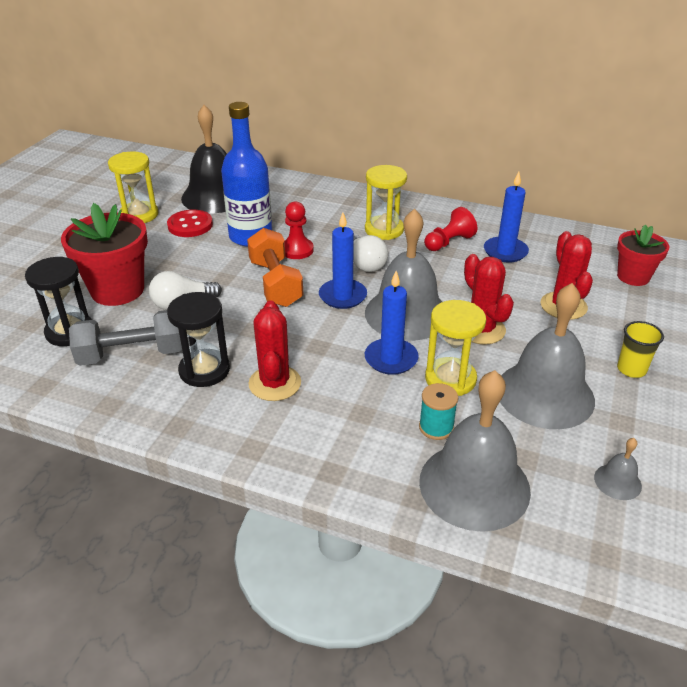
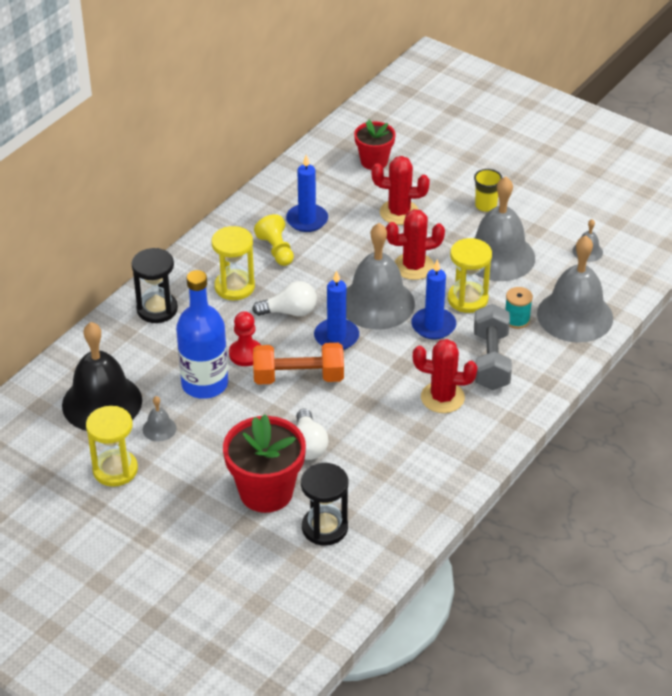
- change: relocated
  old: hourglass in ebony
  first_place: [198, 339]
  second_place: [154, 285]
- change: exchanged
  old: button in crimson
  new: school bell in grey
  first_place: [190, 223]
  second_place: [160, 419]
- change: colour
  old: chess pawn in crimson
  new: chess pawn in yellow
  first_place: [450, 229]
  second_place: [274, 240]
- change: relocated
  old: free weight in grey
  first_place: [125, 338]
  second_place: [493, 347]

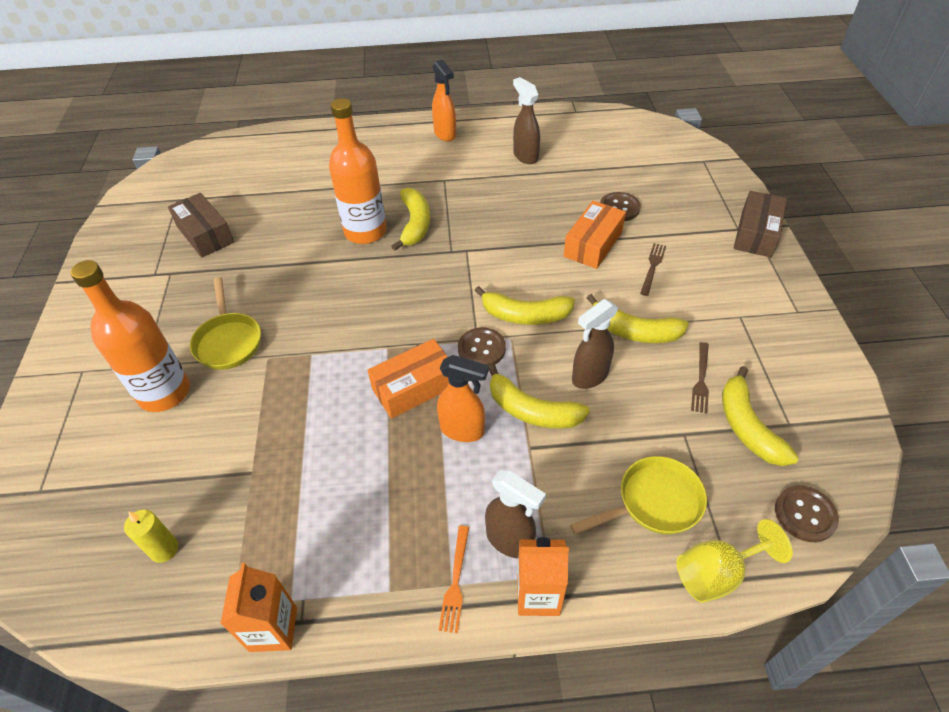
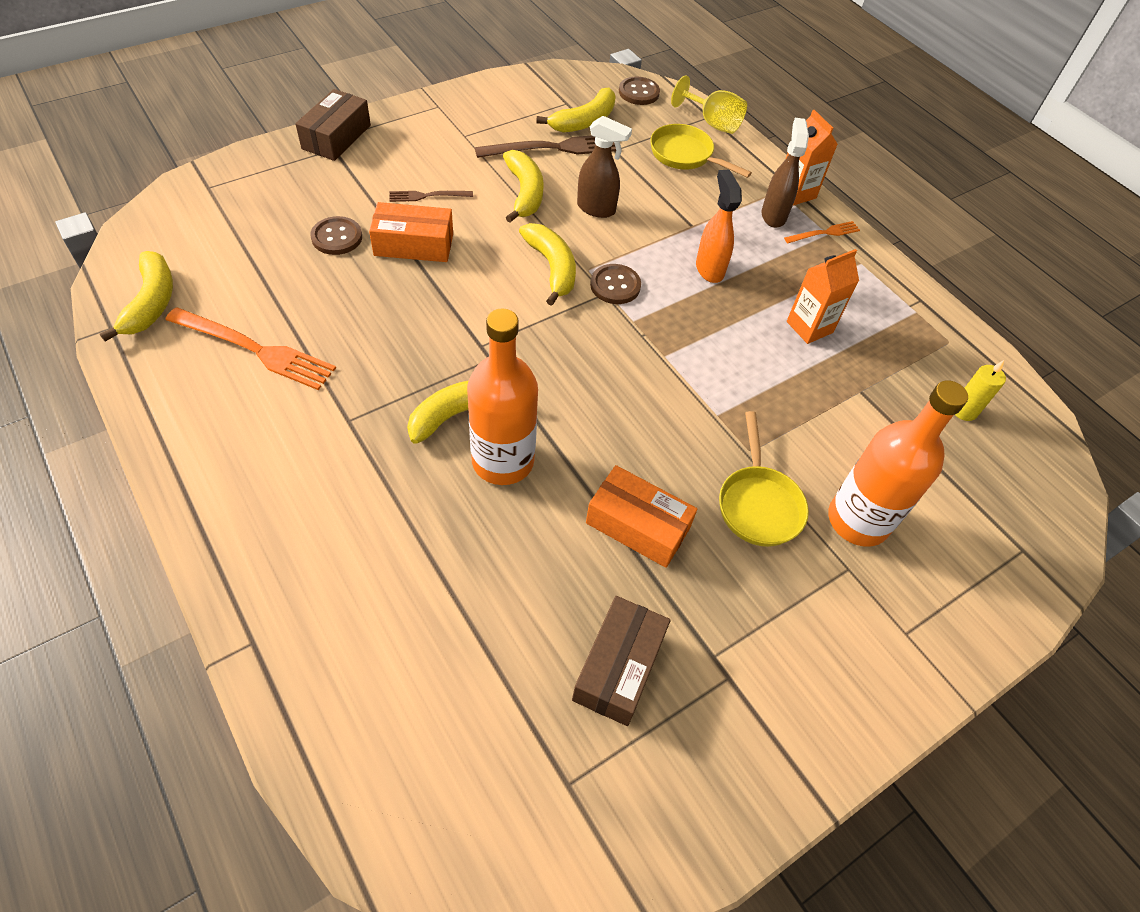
- change: relocated
  old: banana in yellow
  first_place: [539, 396]
  second_place: [136, 296]
- change: exchanged
  old: spray cleaner in russet
  new: table fork in orange
  first_place: [526, 120]
  second_place: [250, 348]
- change: spun
  old: parcel in russet
  first_place: [760, 224]
  second_place: [333, 125]
  degrees: -60
- change: size
  old: table fork in russet
  first_place: [700, 378]
  second_place: [548, 146]
  factor: 1.88
- change: relocated
  old: parcel in orange
  first_place: [408, 379]
  second_place: [641, 516]
- change: spun
  old: pan in yellow
  first_place: [225, 323]
  second_place: [764, 479]
  degrees: 135
- change: relocated
  old: juice carton in orange
  first_place: [258, 607]
  second_place: [823, 296]
- change: missing
  old: spray cleaner in orange
  first_place: [444, 101]

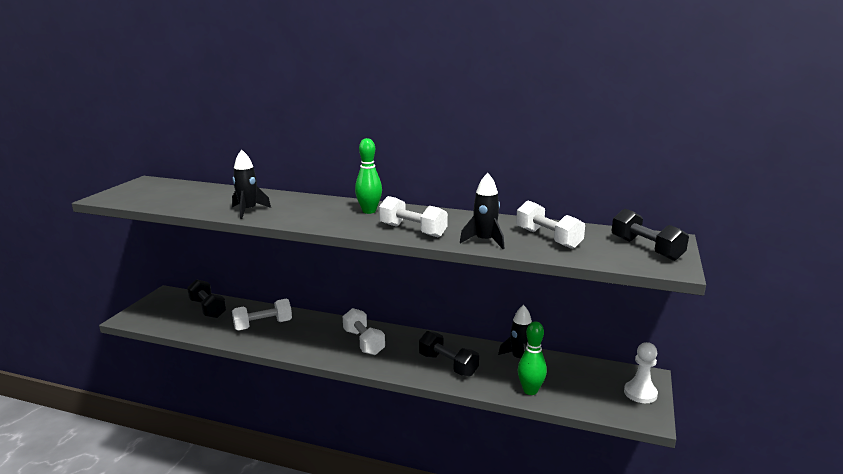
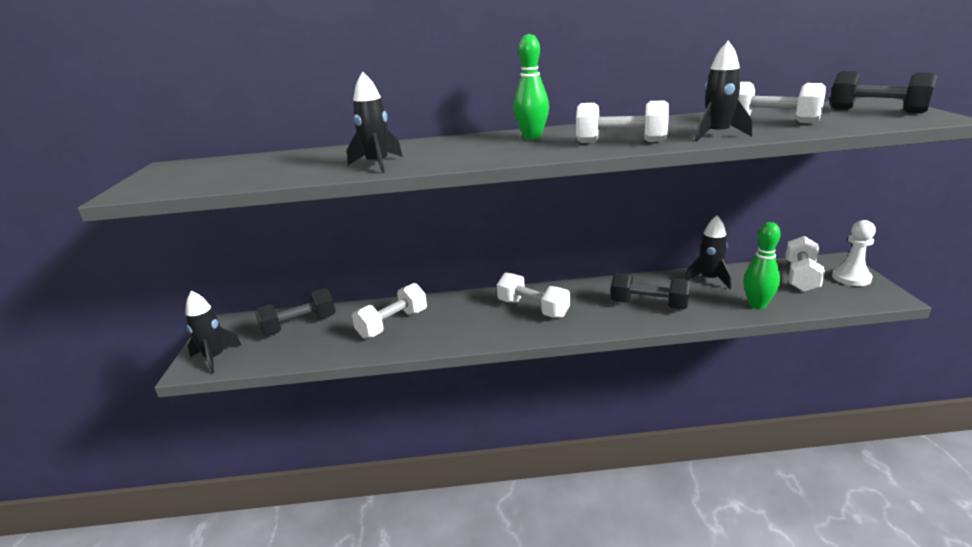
- change: appeared
  new: rocket in ebony
  second_place: [213, 332]
- change: spun
  old: free weight in ebony
  first_place: [206, 298]
  second_place: [295, 312]
  degrees: -60
- change: appeared
  new: free weight in pure white
  second_place: [805, 264]

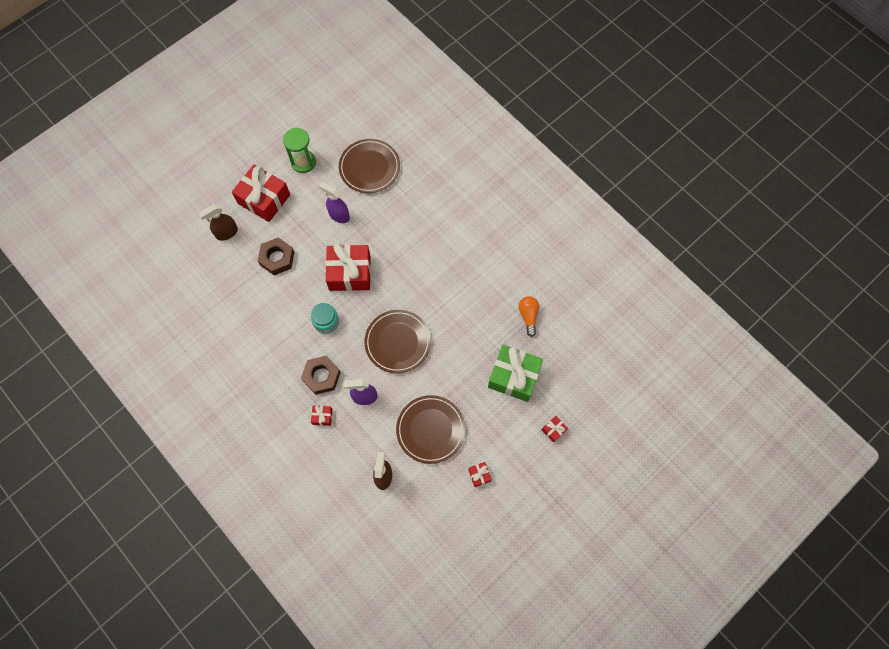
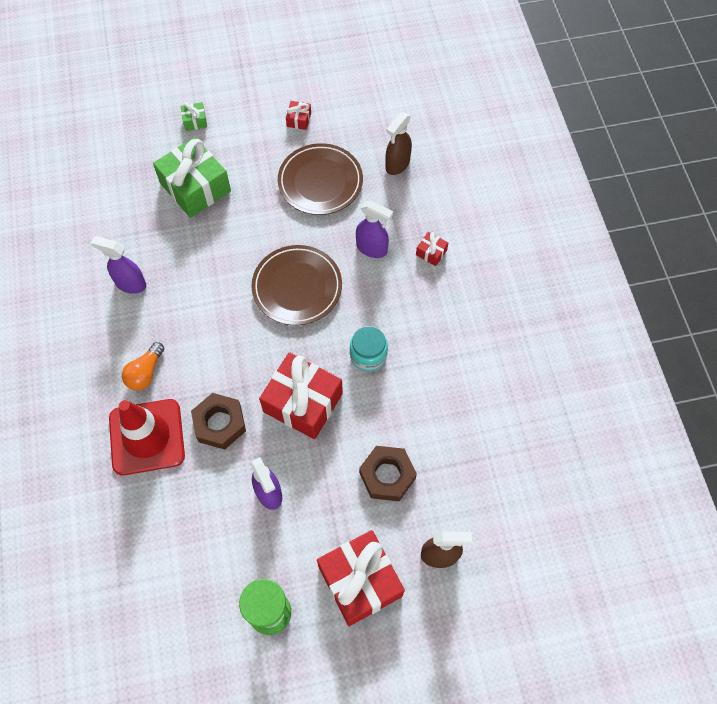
- change: appeared
  new: spray cleaner in purple
  second_place: [118, 265]
- change: appeared
  new: road cone in crimson
  second_place: [147, 437]
- change: relocated
  old: lightbulb in orange
  first_place: [528, 316]
  second_place: [143, 366]
- change: colour
  old: gift in crimson
  new: gift in green
  first_place: [555, 429]
  second_place: [194, 116]
- change: relocated
  old: hexagon nut in russet
  first_place: [321, 375]
  second_place: [218, 421]
- change: missing
  old: plate in russet
  first_place: [369, 166]

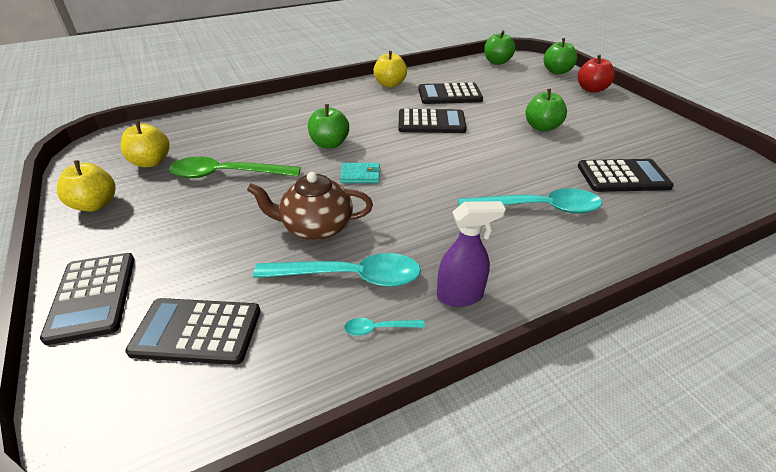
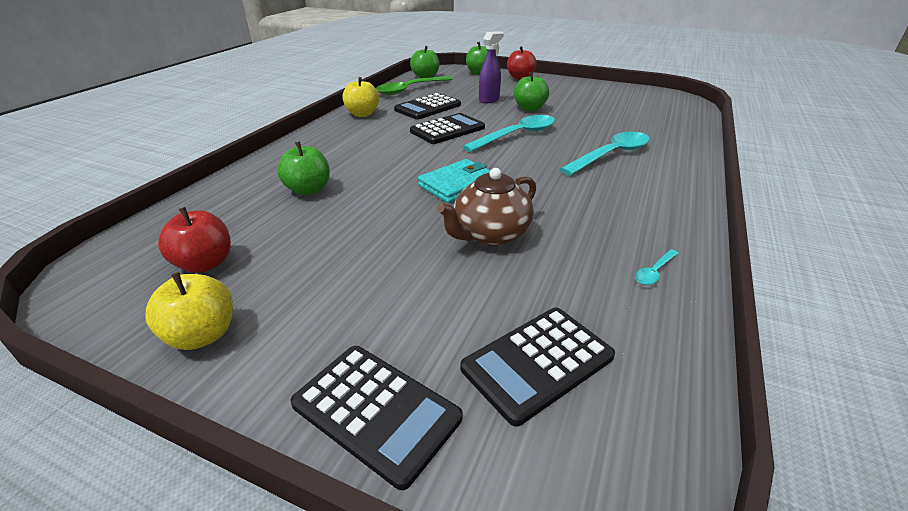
- change: colour
  old: toy apple in yellow
  new: toy apple in crimson
  first_place: [145, 144]
  second_place: [194, 240]
- change: relocated
  old: toy apple in green
  first_place: [328, 126]
  second_place: [303, 168]
- change: relocated
  old: spoon in green
  first_place: [235, 167]
  second_place: [414, 85]
- change: size
  old: billfold in aqua
  first_place: [360, 173]
  second_place: [454, 181]
  factor: 1.59
- change: relocated
  old: spoon in aqua
  first_place: [337, 270]
  second_place: [509, 133]
- change: relocated
  old: spray cleaner in purple
  first_place: [471, 254]
  second_place: [491, 67]
- change: missing
  old: pocket calculator in ebony
  first_place: [626, 175]

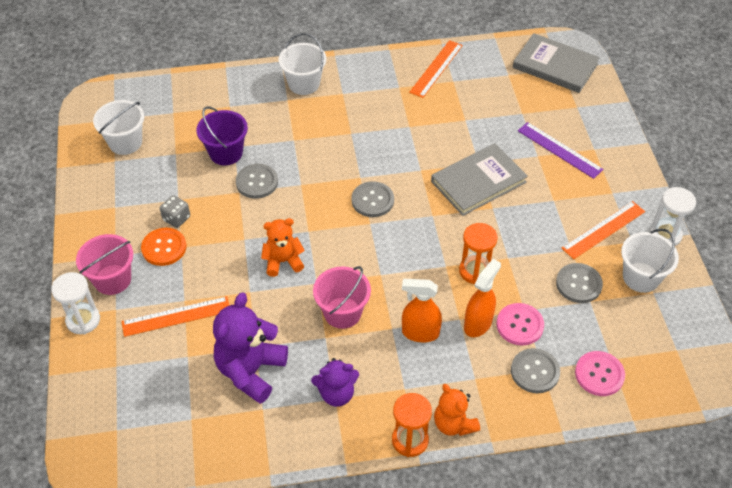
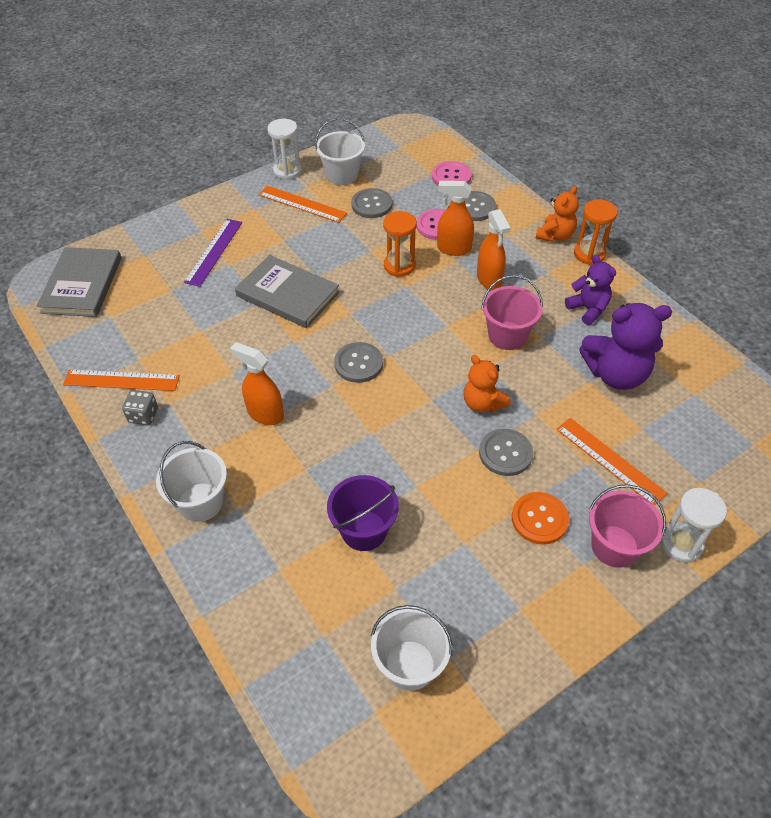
- change: relocated
  old: dice in grey
  first_place: [175, 211]
  second_place: [140, 407]
- change: appeared
  new: spray cleaner in orange
  second_place: [257, 383]
- change: relocated
  old: button in grey
  first_place: [257, 181]
  second_place: [506, 452]

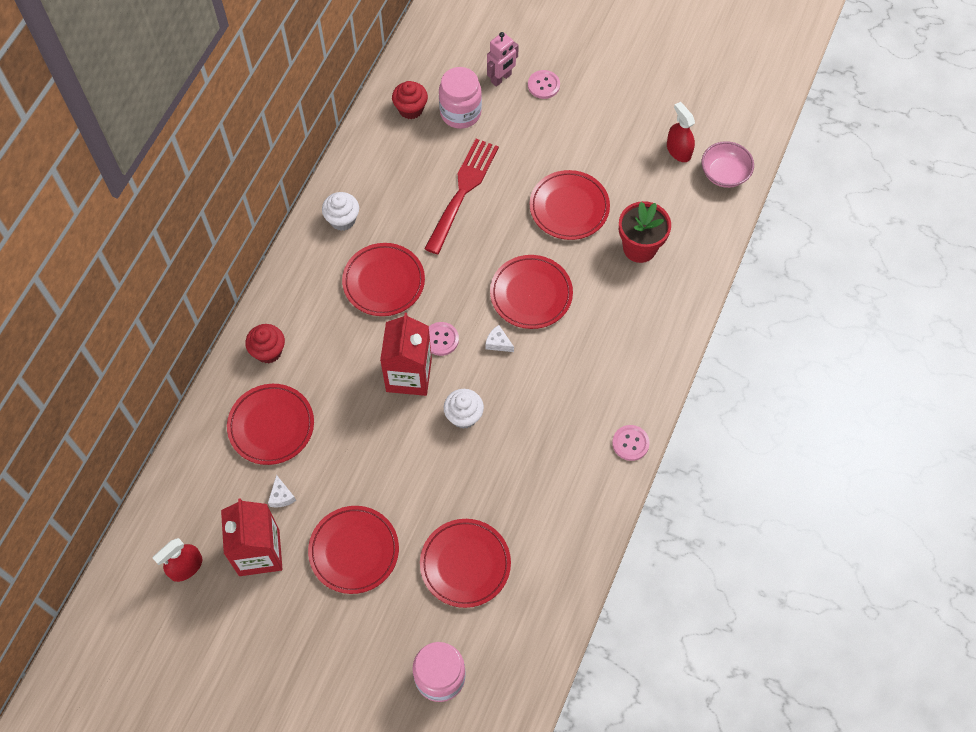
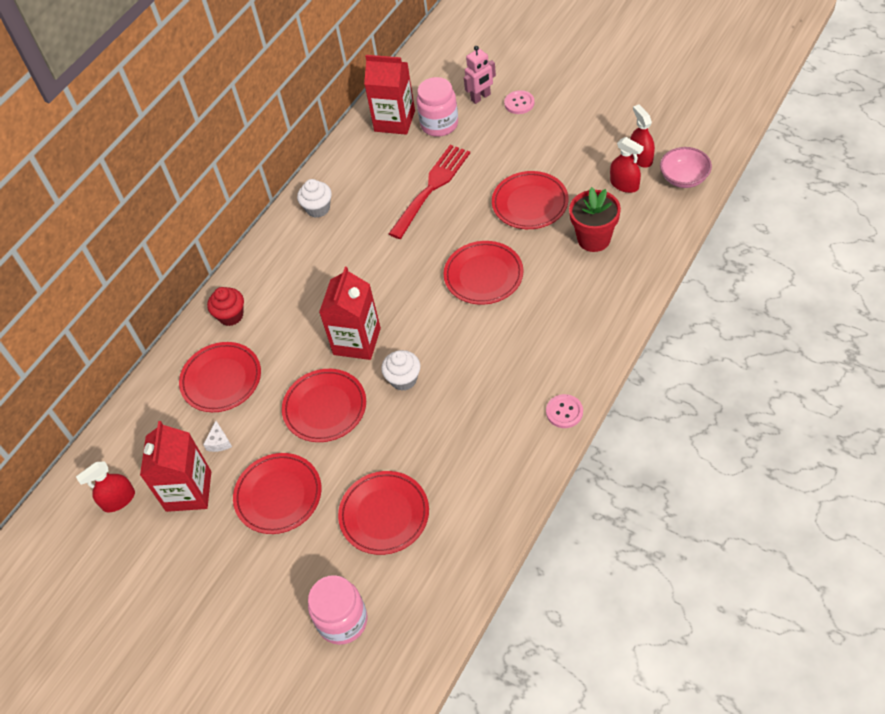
- change: relocated
  old: plate in crimson
  first_place: [383, 279]
  second_place: [324, 405]
- change: exchanged
  old: cupcake in crimson
  new: juice carton in crimson
  first_place: [410, 100]
  second_place: [389, 95]
- change: appeared
  new: spray cleaner in crimson
  second_place: [627, 165]
- change: missing
  old: button in rosy
  first_place: [444, 339]
- change: missing
  old: piece of cheese in pure white
  first_place: [499, 338]

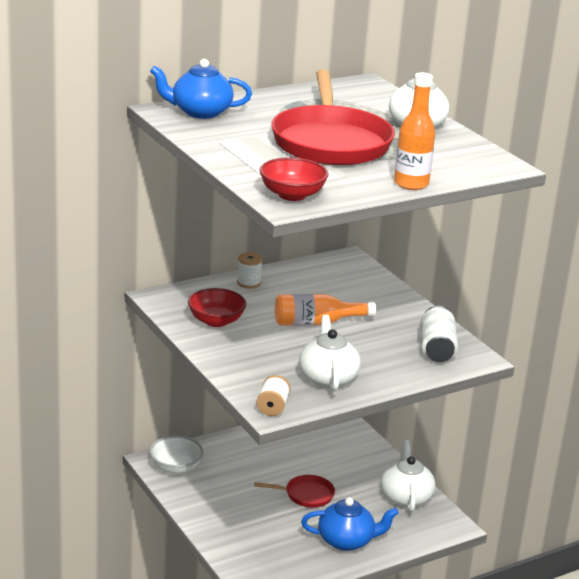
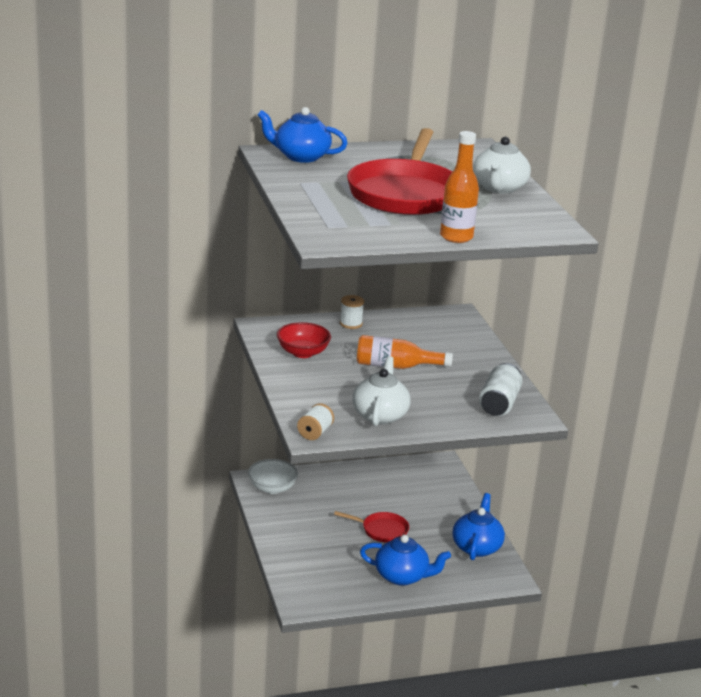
- change: colour
  old: teapot in pure white
  new: teapot in blue
  first_place: [408, 476]
  second_place: [478, 526]
- change: missing
  old: serving bowl in crimson
  first_place: [294, 179]

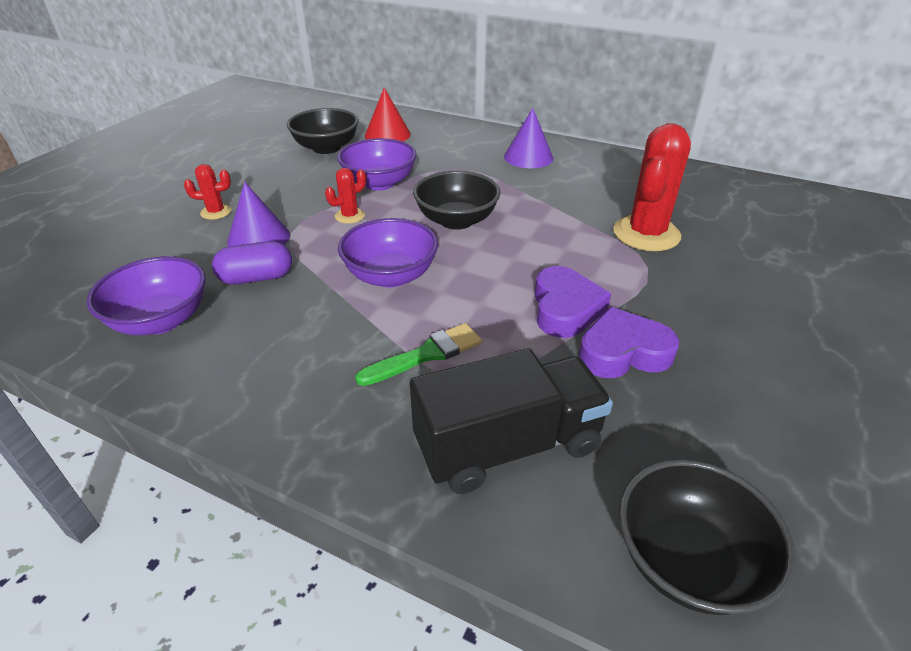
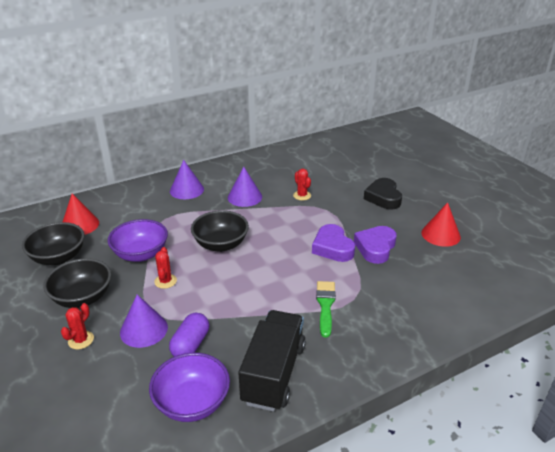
- change: relocated
  old: serving bowl in ebony
  first_place: [707, 537]
  second_place: [77, 283]
- change: appeared
  new: cone shape in purple
  second_place: [245, 187]
- change: relocated
  old: lorry in ebony
  first_place: [511, 421]
  second_place: [272, 360]
- change: size
  old: saguaro cactus in crimson
  first_place: [652, 187]
  second_place: [302, 185]
  factor: 0.48
- change: spun
  old: love heart in purple
  first_place: [573, 302]
  second_place: [333, 243]
  degrees: -150
- change: appeared
  new: love heart in ebony
  second_place: [383, 194]
- change: appeared
  new: cone shape in crimson
  second_place: [441, 224]
- change: missing
  old: serving bowl in purple
  first_place: [388, 252]

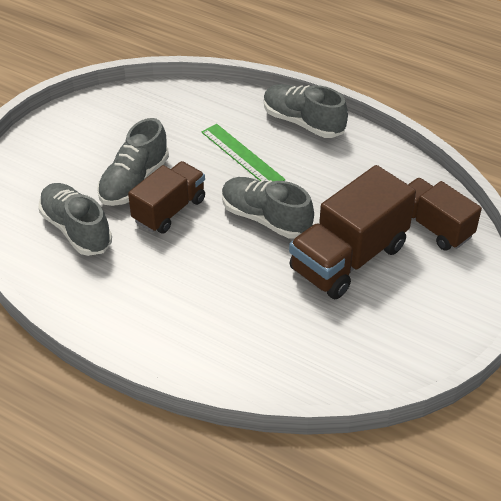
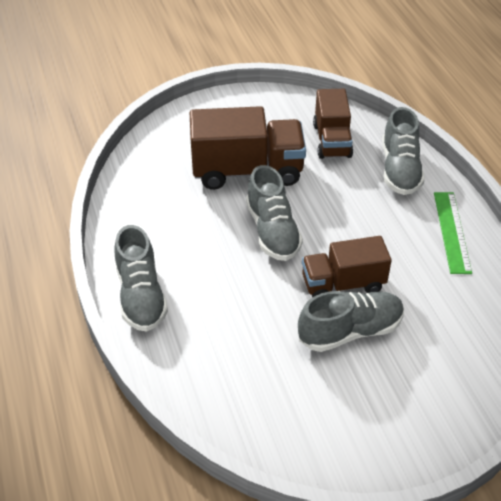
- change: relocated
  old: lorry in russet
  first_place: [445, 214]
  second_place: [333, 124]
- change: relocated
  old: lace-up shoe in grey
  first_place: [75, 219]
  second_place: [403, 151]
- change: relocated
  old: measuring stick in green
  first_place: [244, 152]
  second_place: [453, 233]

